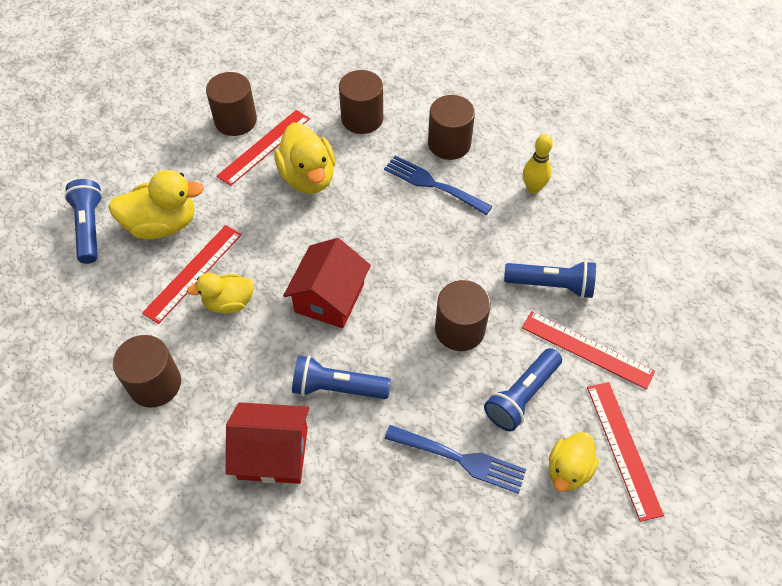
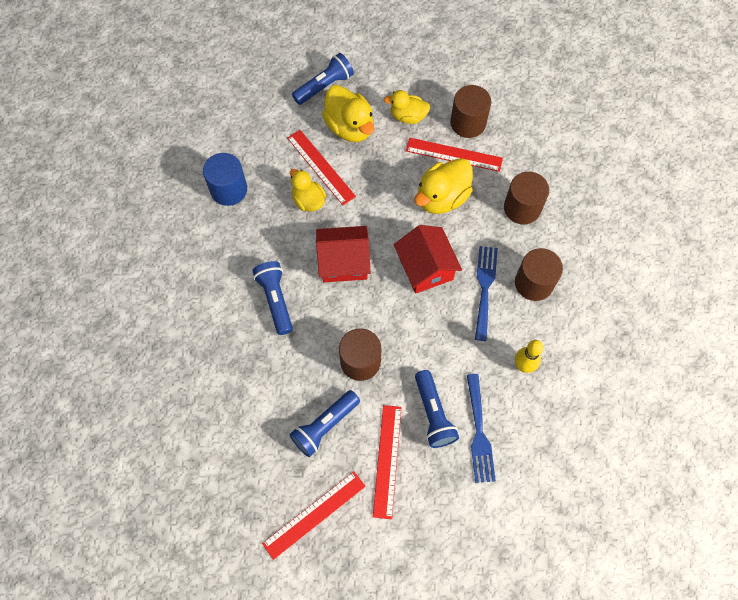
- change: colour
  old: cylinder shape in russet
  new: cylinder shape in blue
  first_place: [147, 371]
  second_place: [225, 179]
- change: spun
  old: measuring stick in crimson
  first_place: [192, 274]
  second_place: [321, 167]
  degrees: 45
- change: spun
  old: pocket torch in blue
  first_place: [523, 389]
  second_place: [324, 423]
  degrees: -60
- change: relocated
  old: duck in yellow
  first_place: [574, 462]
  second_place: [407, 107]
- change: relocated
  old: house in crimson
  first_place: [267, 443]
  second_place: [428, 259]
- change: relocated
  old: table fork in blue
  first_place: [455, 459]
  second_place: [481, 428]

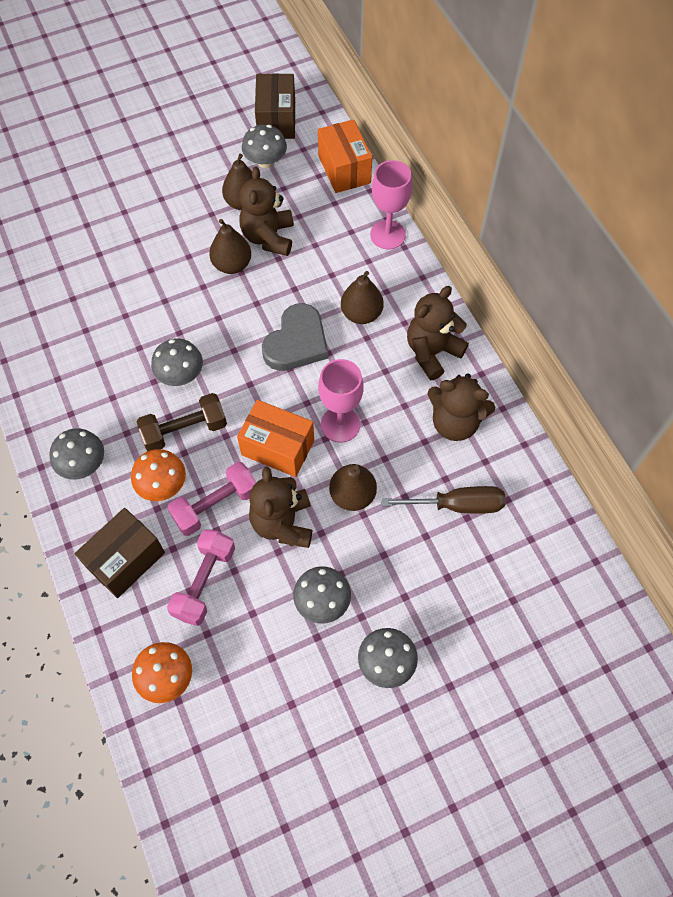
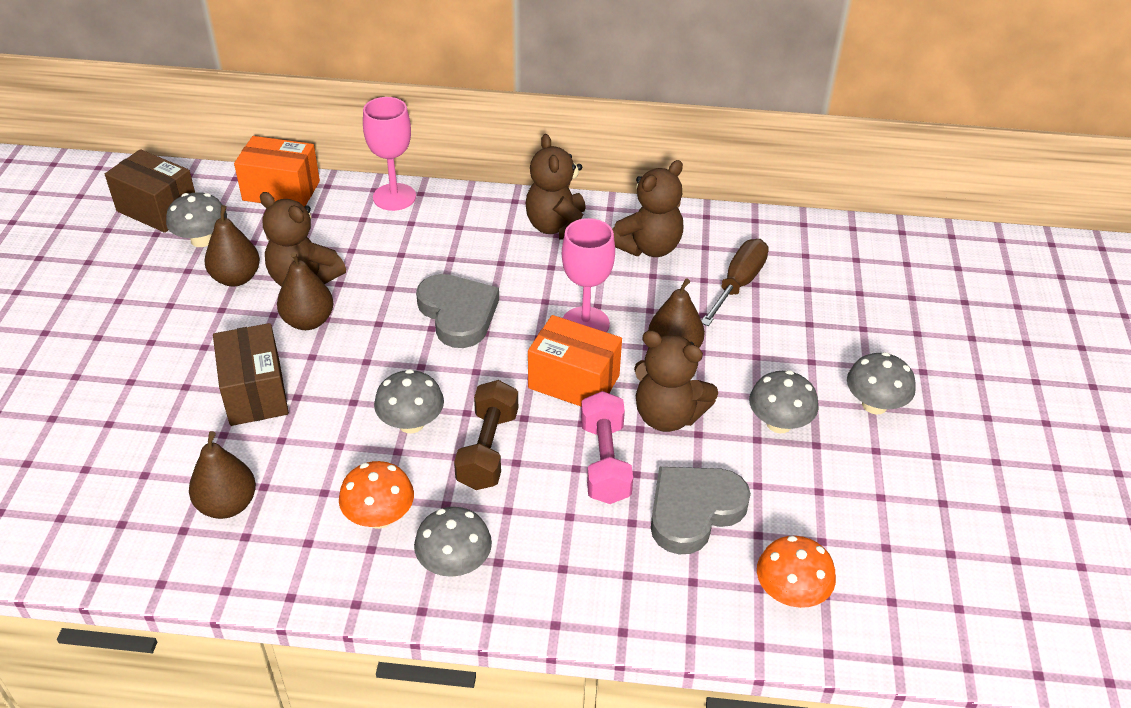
- change: relocated
  old: pear fruit in russet
  first_place: [362, 297]
  second_place: [222, 475]
- change: relocated
  old: parcel in russet
  first_place: [120, 553]
  second_place: [251, 374]
- change: relocated
  old: toadstool in orange
  first_place: [158, 475]
  second_place: [376, 495]
- change: spun
  old: parcel in orange
  first_place: [275, 438]
  second_place: [575, 360]
  degrees: 60
- change: exchanged
  old: free weight in rosy
  new: love heart in grey
  first_place: [201, 577]
  second_place: [701, 510]

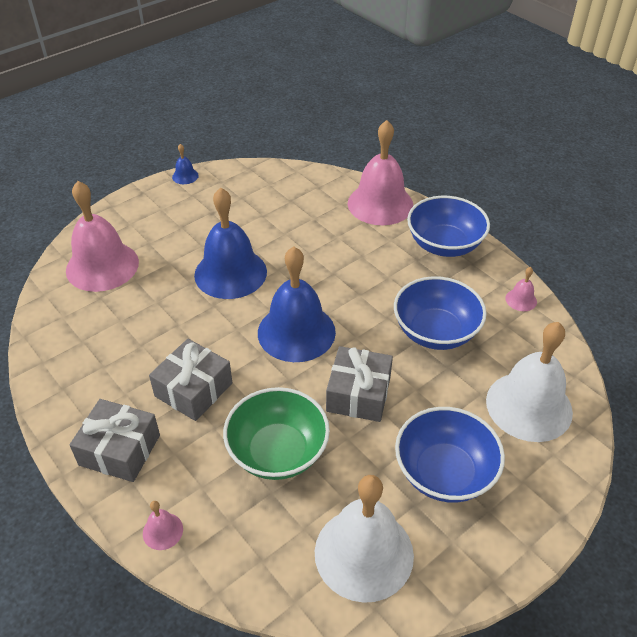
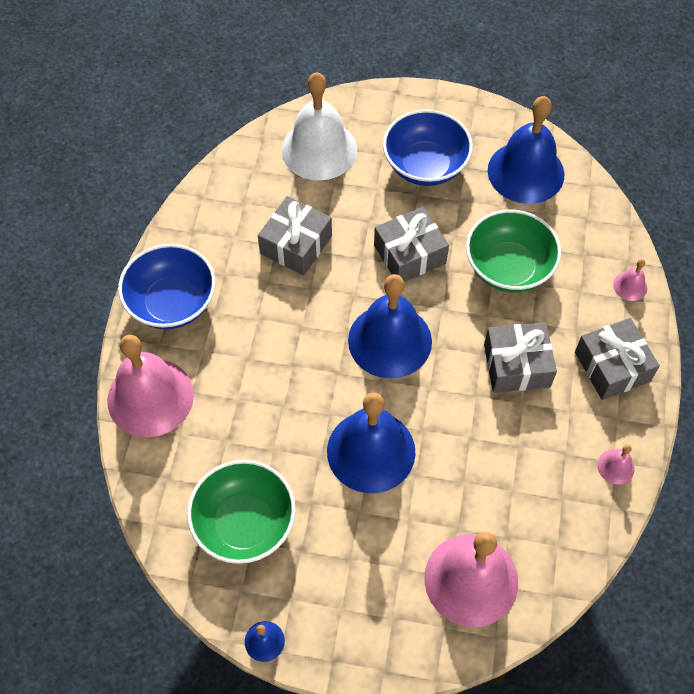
- change: appeared
  new: serving bowl in green
  second_place: [241, 512]
- change: exchanged
  old: serving bowl in blue
  new: gift in grey
  first_place: [440, 313]
  second_place: [295, 235]
- change: colour
  old: school bell in pure white
  new: school bell in blue
  first_place: [364, 539]
  second_place: [526, 150]
- change: relocated
  old: school bell in rosy
  first_place: [521, 289]
  second_place: [616, 464]

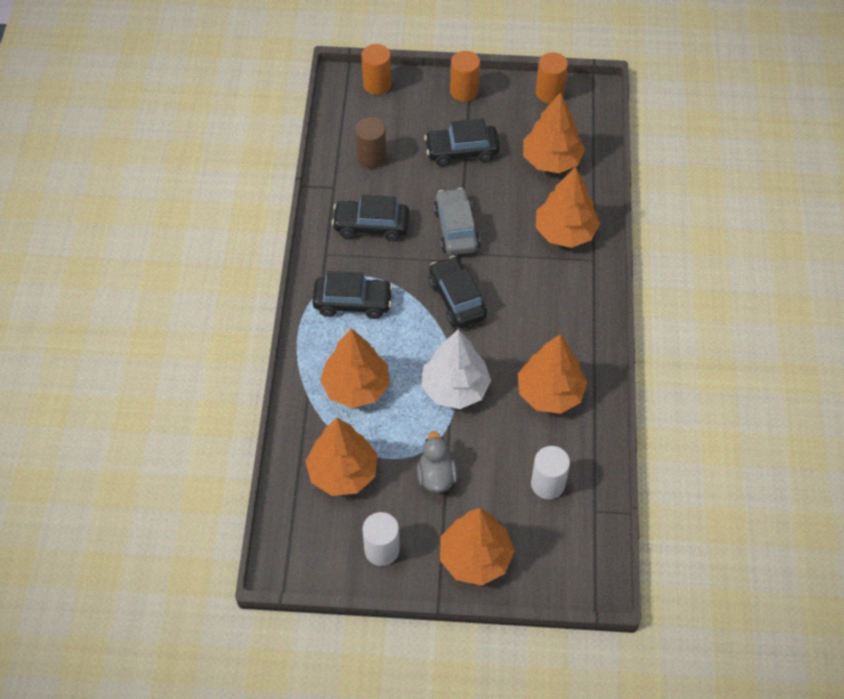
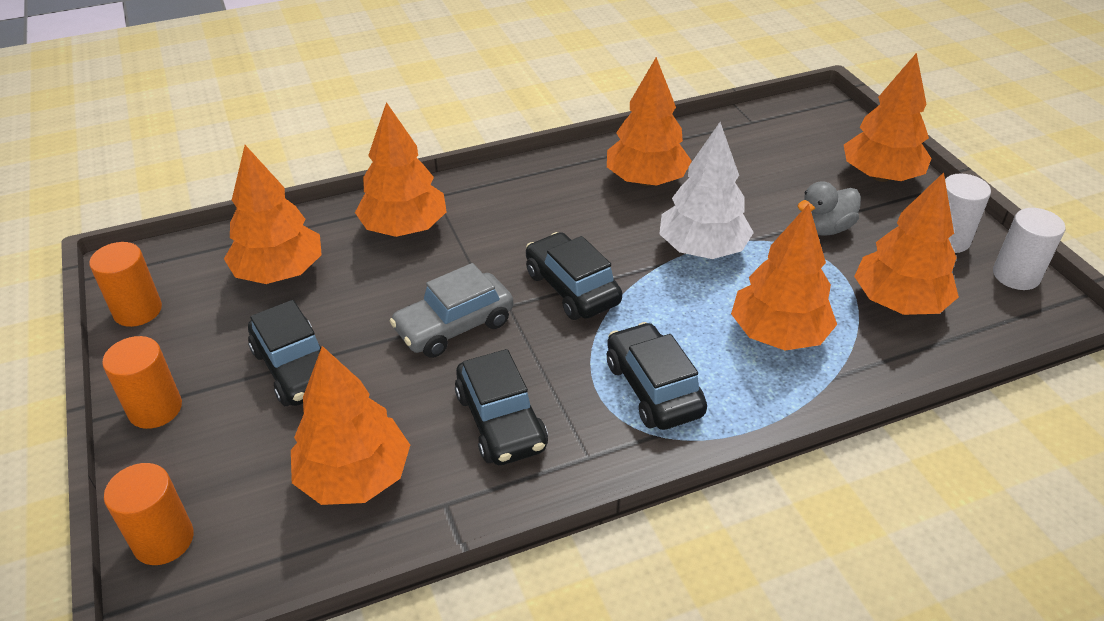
- change: exchanged
  old: cylinder shape in russet
  new: tree in orange
  first_place: [370, 143]
  second_place: [350, 425]
- change: spun
  old: car in ebony
  first_place: [458, 292]
  second_place: [574, 276]
  degrees: 105
- change: relocated
  old: cylinder shape in pure white
  first_place: [550, 472]
  second_place: [1029, 249]

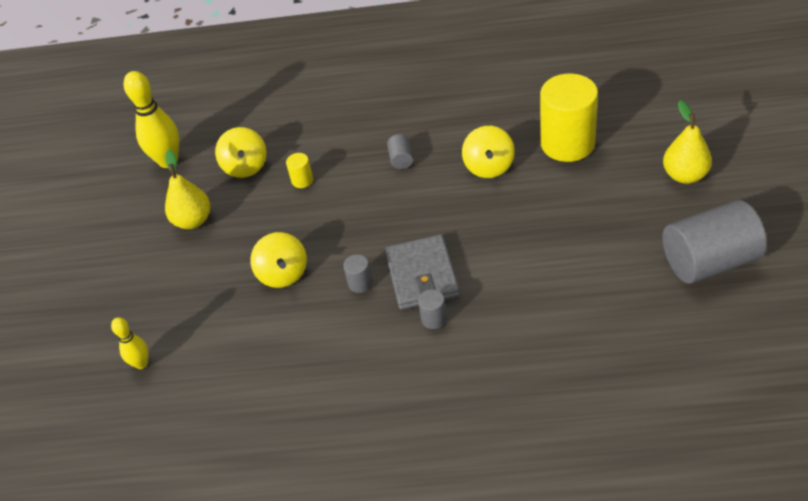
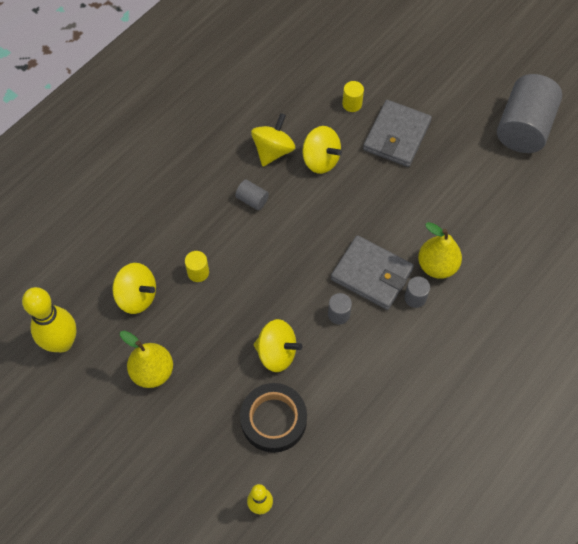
- change: appeared
  new: roll of tape in ebony
  second_place: [273, 418]
- change: appeared
  new: spinning top in yellow
  second_place: [273, 139]
- change: size
  old: cylinder shape in yellow
  first_place: [569, 117]
  second_place: [353, 96]
  factor: 0.42
- change: appeared
  new: billfold in grey
  second_place: [397, 133]
- change: relocated
  old: pear fruit in yellow
  first_place: [687, 142]
  second_place: [440, 250]

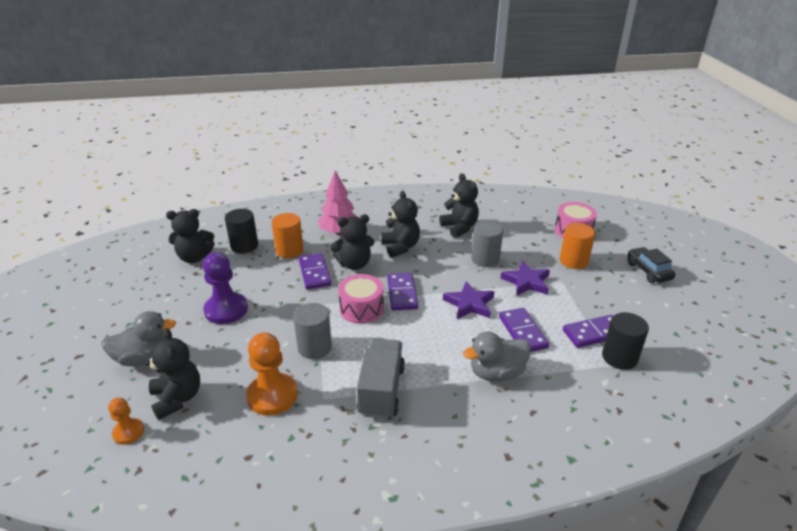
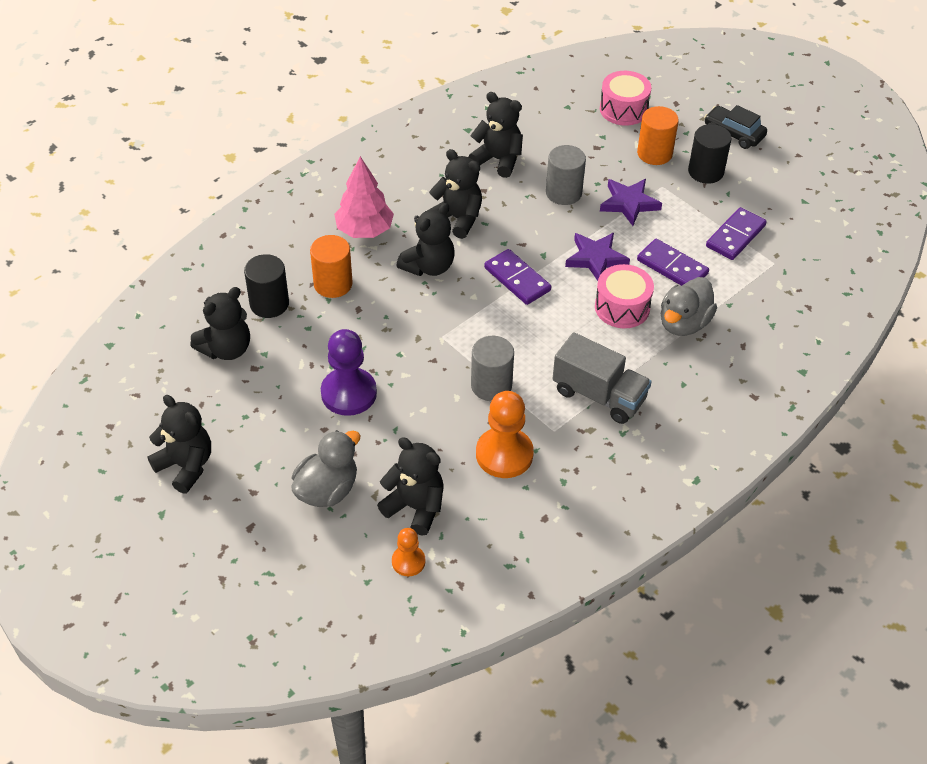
- change: appeared
  new: stuffed bear in ebony
  second_place: [179, 444]
- change: spun
  old: lorry in grey
  first_place: [381, 379]
  second_place: [602, 378]
  degrees: 150
- change: relocated
  old: toy drum in rosy
  first_place: [361, 299]
  second_place: [624, 296]
- change: relocated
  old: cylinder shape in ebony
  first_place: [625, 341]
  second_place: [710, 154]
- change: missing
  old: domino tile in purple
  first_place: [315, 271]

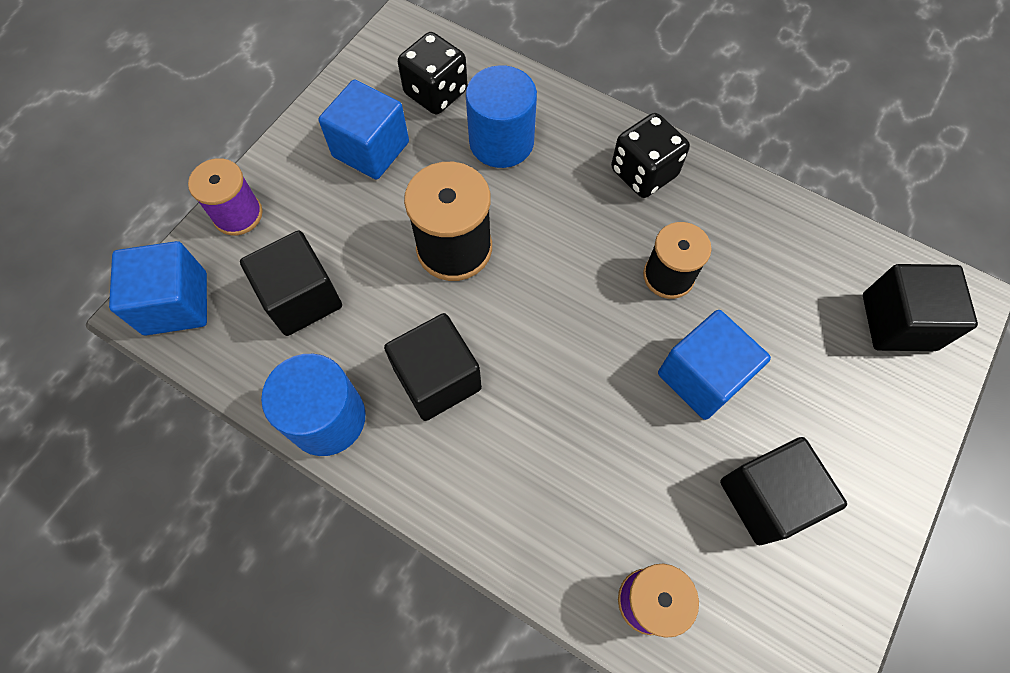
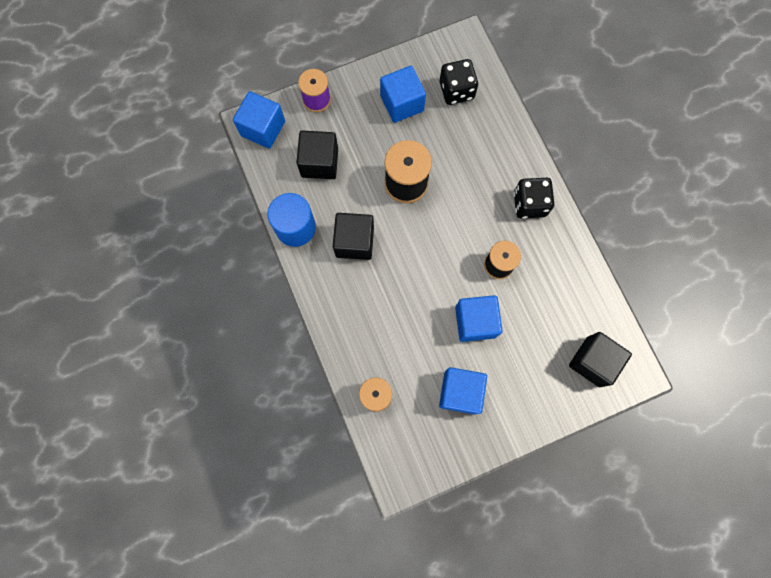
- change: colour
  old: block in ebony
  new: block in blue
  first_place: [783, 491]
  second_place: [463, 390]
- change: missing
  old: cylinder shape in blue
  first_place: [501, 116]

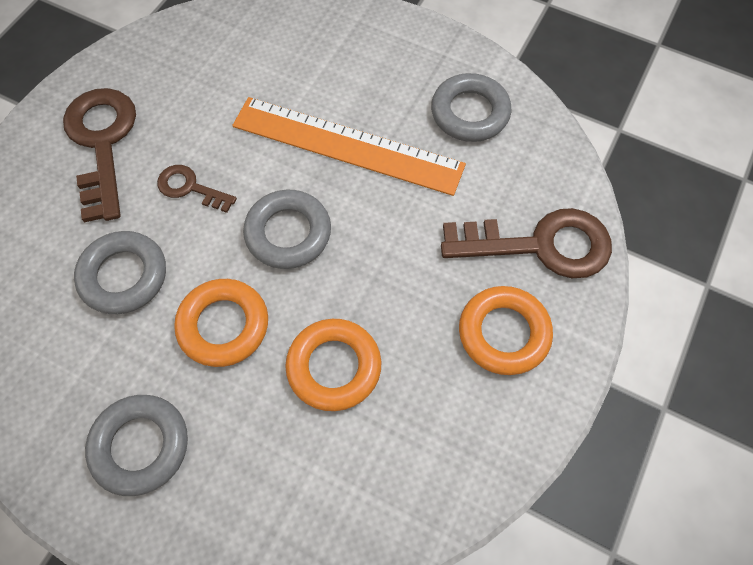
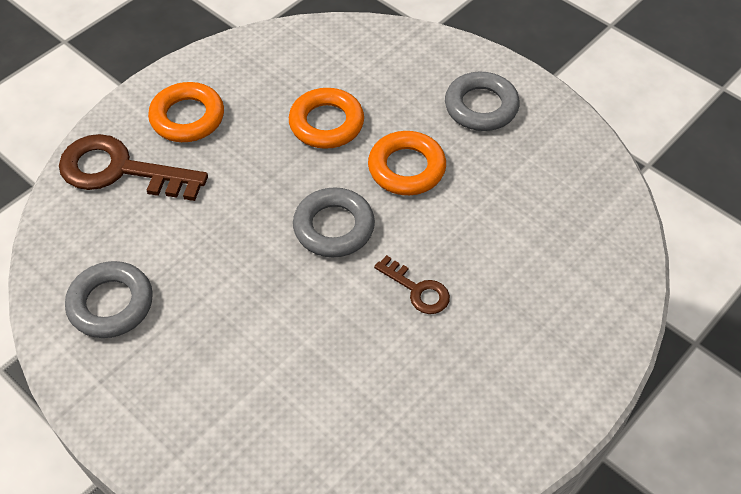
- change: missing
  old: key in russet
  first_place: [99, 155]
- change: missing
  old: torus in grey
  first_place: [120, 272]
- change: missing
  old: measuring stick in orange
  first_place: [349, 146]

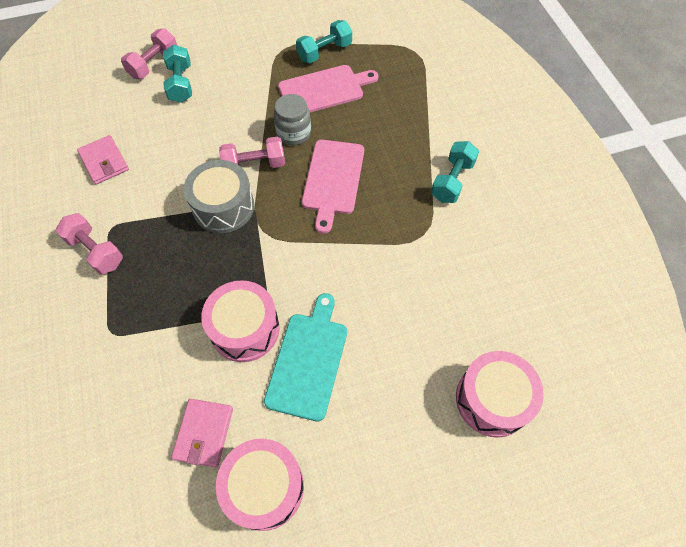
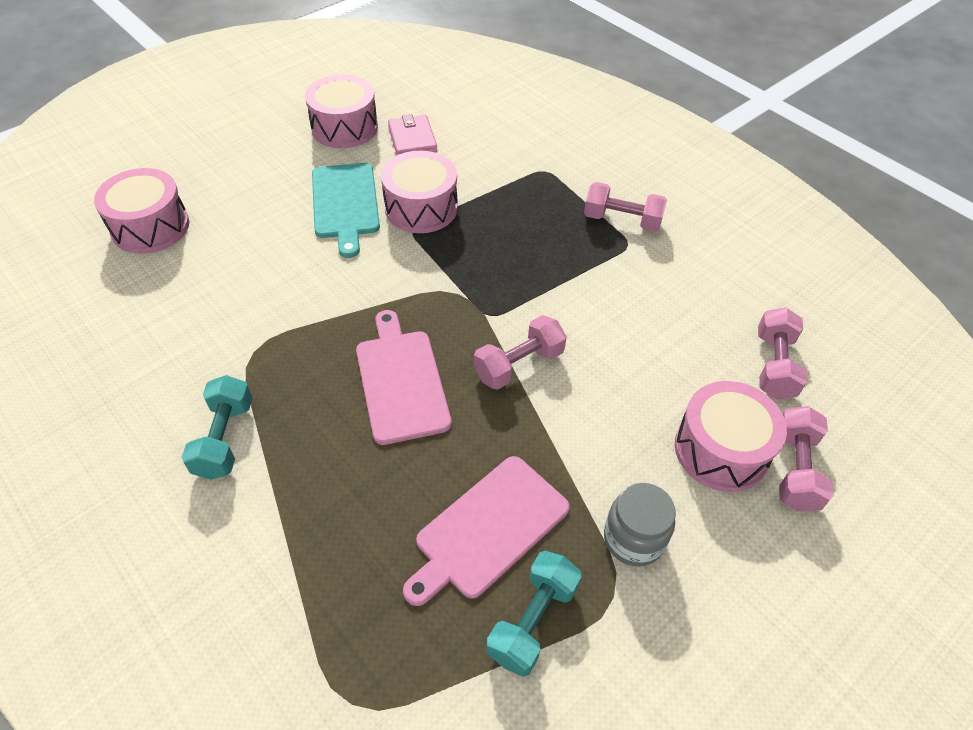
- change: relocated
  old: jam jar in grey
  first_place: [292, 119]
  second_place: [640, 524]
- change: exchanged
  old: free weight in aqua
  new: toy drum in rosy
  first_place: [177, 74]
  second_place: [731, 436]
- change: appeared
  new: free weight in rosy
  second_place: [782, 353]
- change: missing
  old: billfold in rosy
  first_place: [103, 159]
- change: missing
  old: toy drum in grey
  first_place: [219, 196]

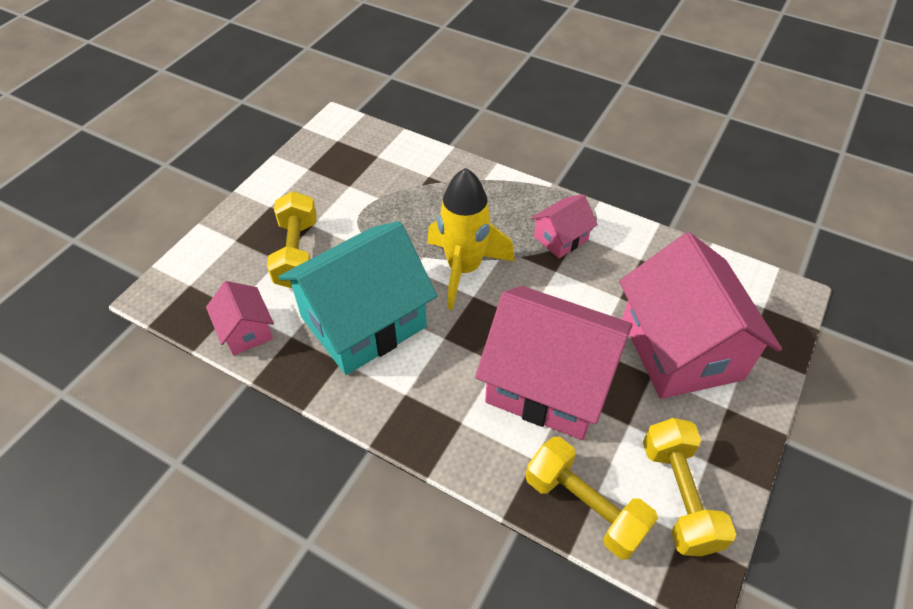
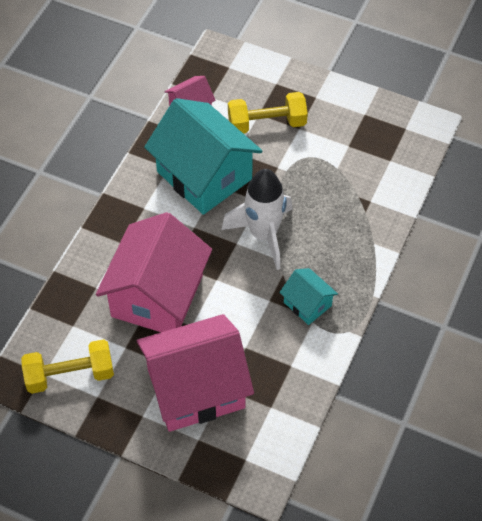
- change: colour
  old: rocket in yellow
  new: rocket in pure white
  first_place: [471, 239]
  second_place: [256, 219]
- change: colour
  old: house in rosy
  new: house in aqua
  first_place: [564, 226]
  second_place: [308, 296]
- change: missing
  old: free weight in yellow
  first_place: [591, 498]

